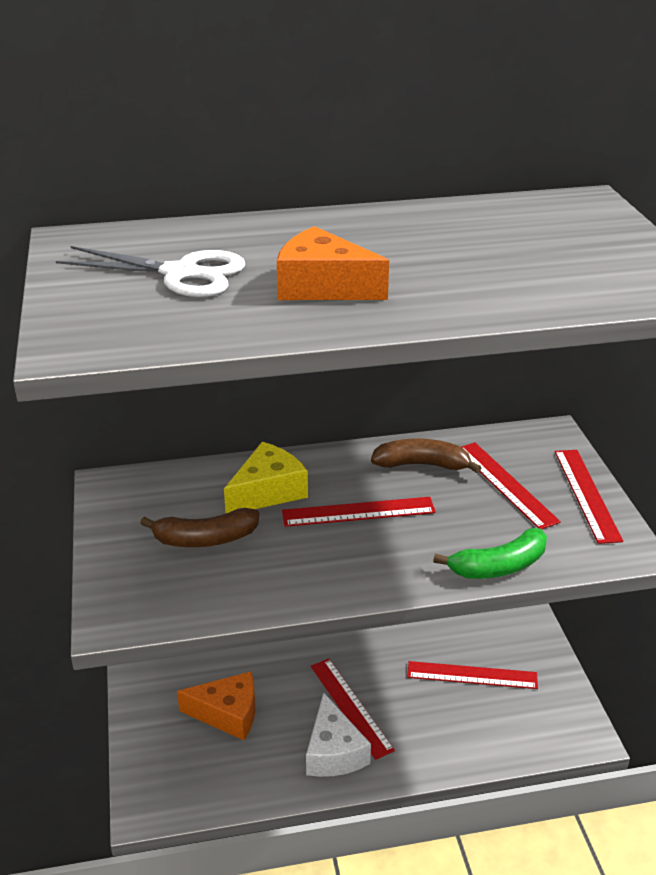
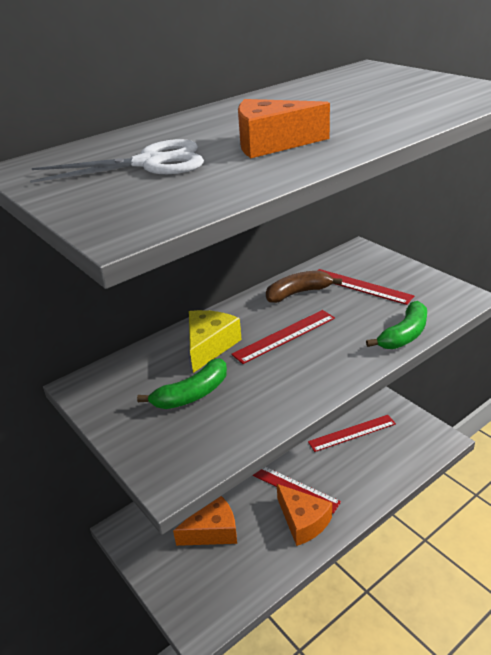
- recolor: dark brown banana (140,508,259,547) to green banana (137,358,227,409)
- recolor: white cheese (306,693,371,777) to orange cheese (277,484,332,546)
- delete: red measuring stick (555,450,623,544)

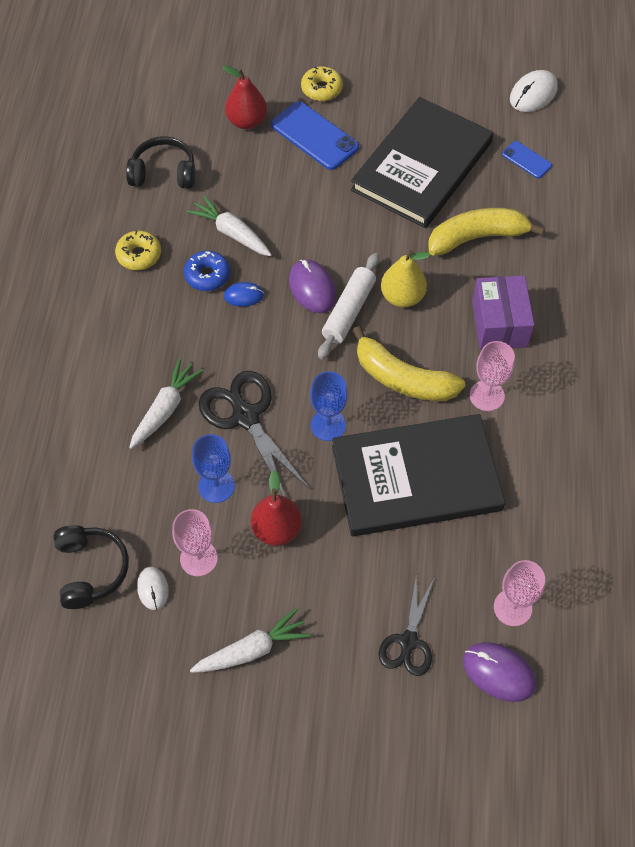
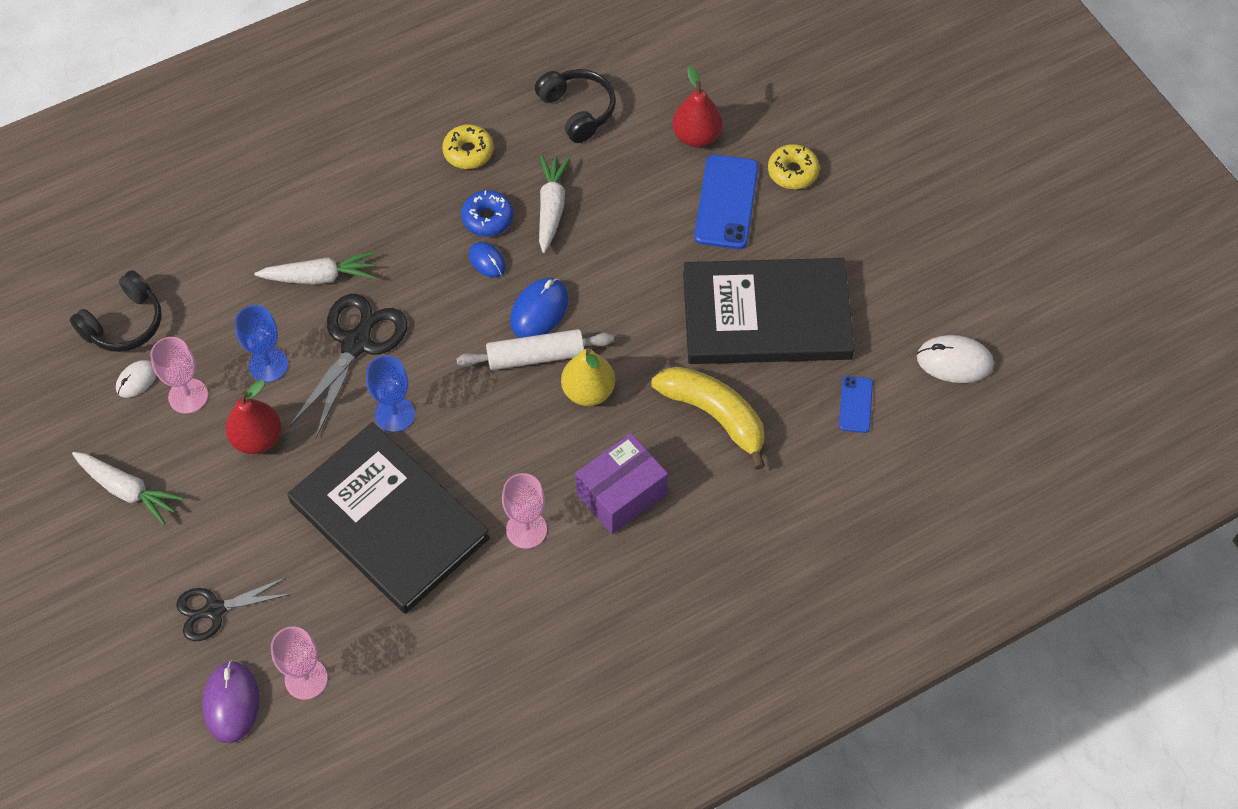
- recolor: royal purple mouse (289,259,337,313) to royal blue mouse (510,278,568,338)
- delete: bright yellow banana (352,326,465,401)

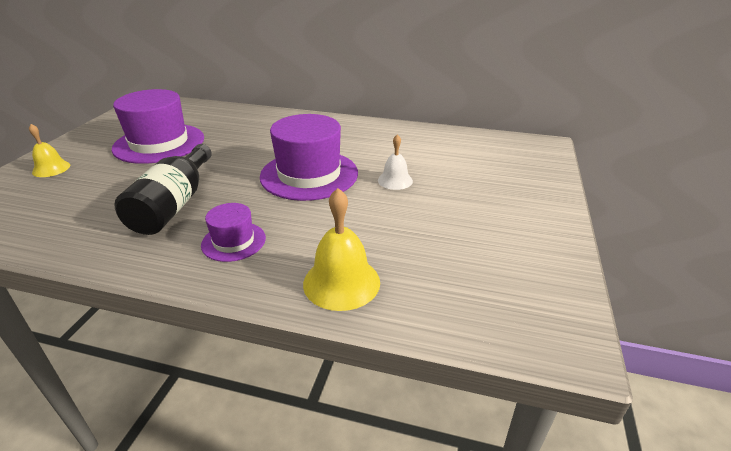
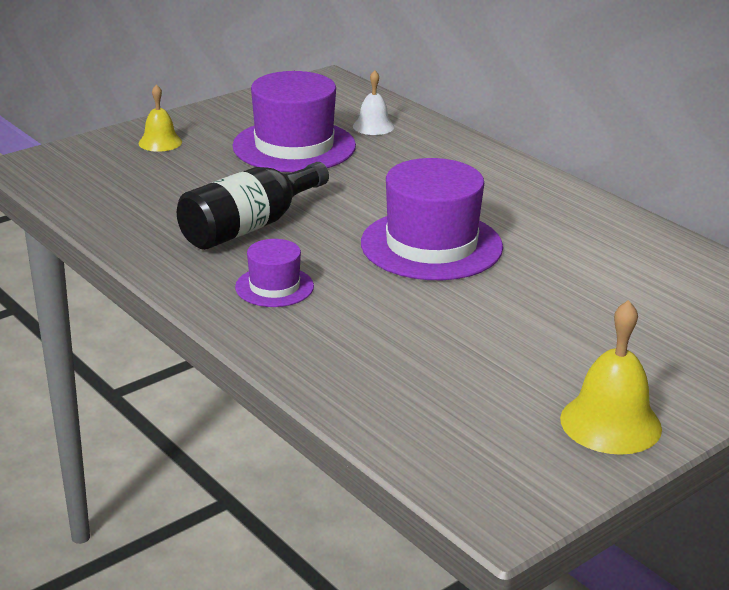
- move: white hand bell (378,134,413,190) to (353,70,394,135)
- move: bright yellow hand bell (303,188,380,311) to (560,300,662,455)

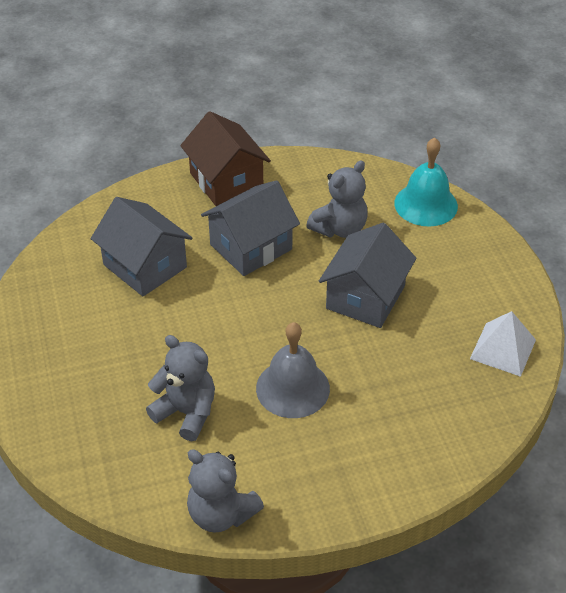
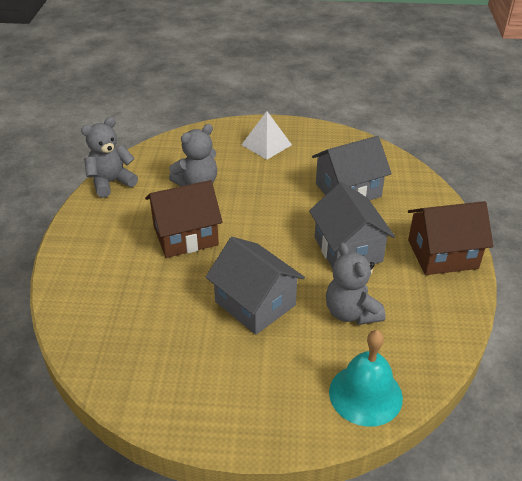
- replace: gray hand bell (256,322,330,418) to dark brown house (145,180,223,258)
- move: white pyramid (470,311,536,377) to (241,111,292,160)

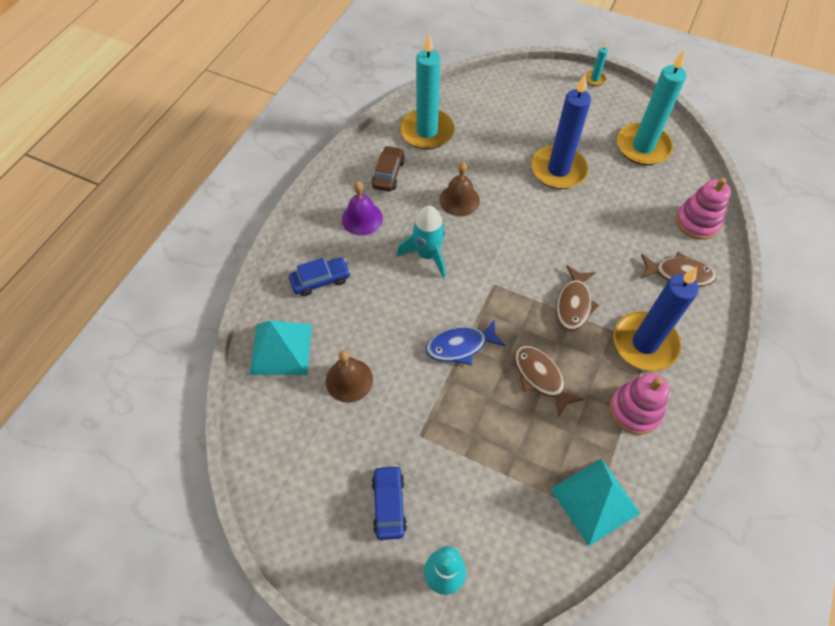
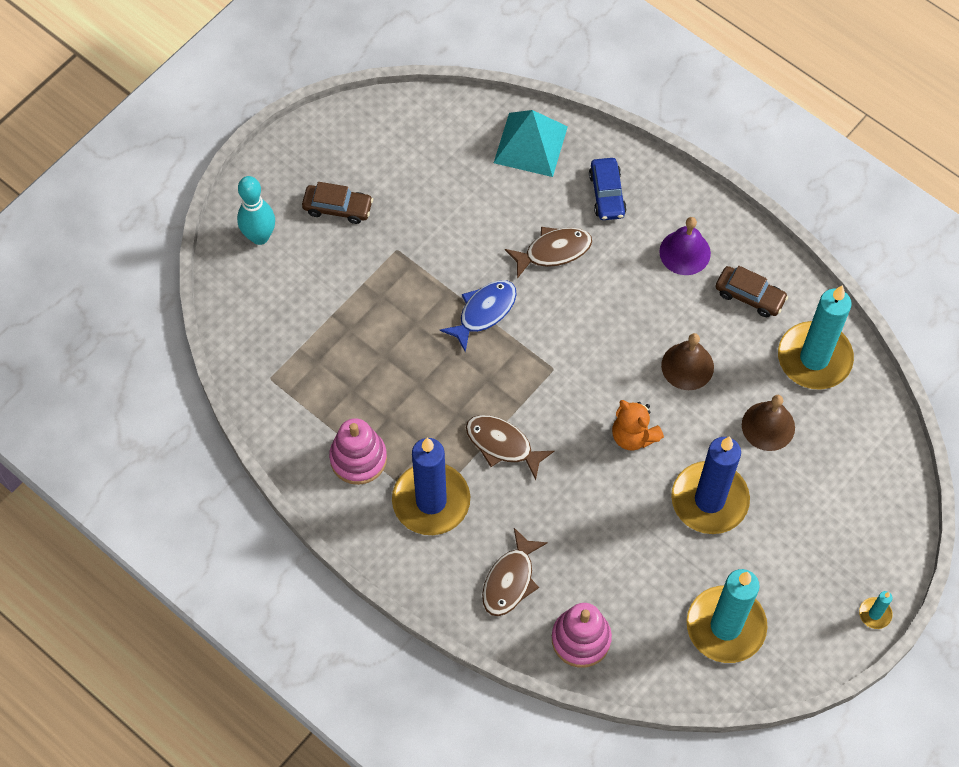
- recolor: royal blue car (372,465,407,540) to dark brown car (302,182,373,224)
- rotate: royal blue toy fish (426,319,506,365) = (440,280,517,352) 45 degrees clockwise
- move: dark brown toy fish (514,346,584,417) to (505,227,592,279)
- insert: orange stuffed bear (612,400,664,451)
- move: dark brown hand bell (326,350,373,403) to (742,395,795,451)
- delete: aqua toy rocket (397,206,446,278)
- delete: aqua pyramid (551,459,641,546)

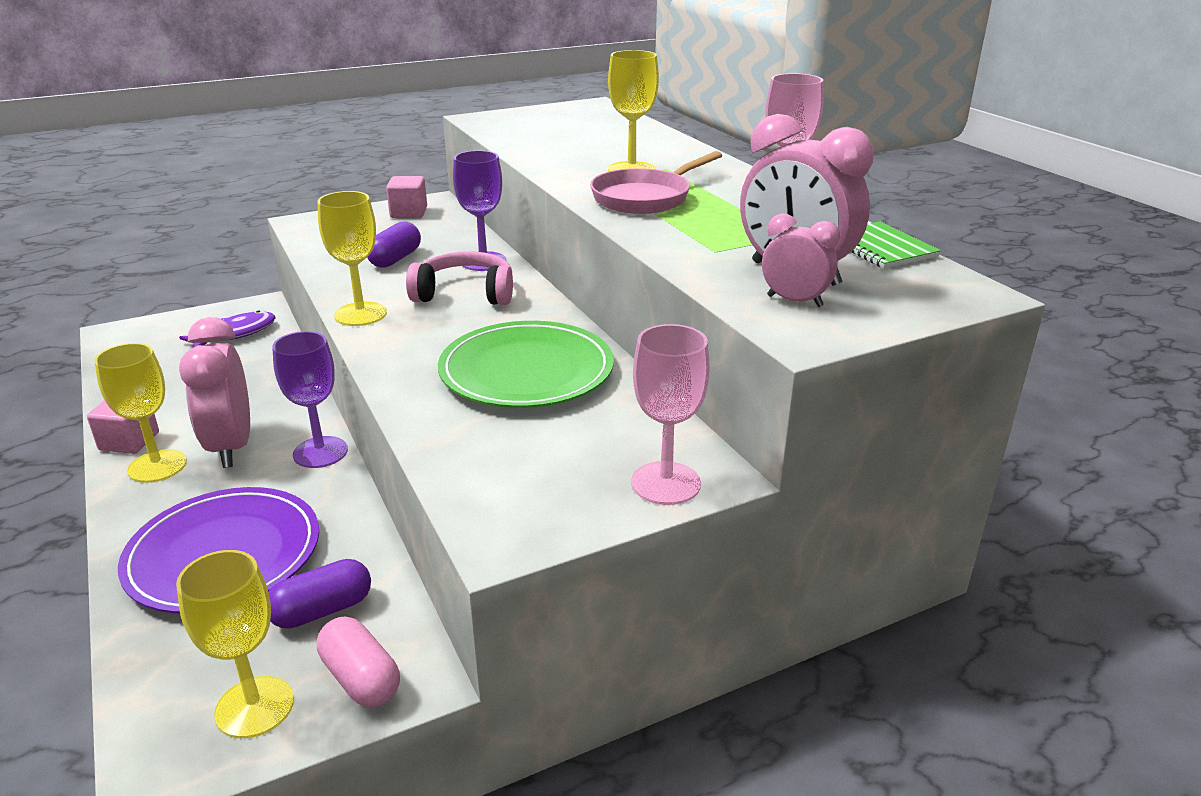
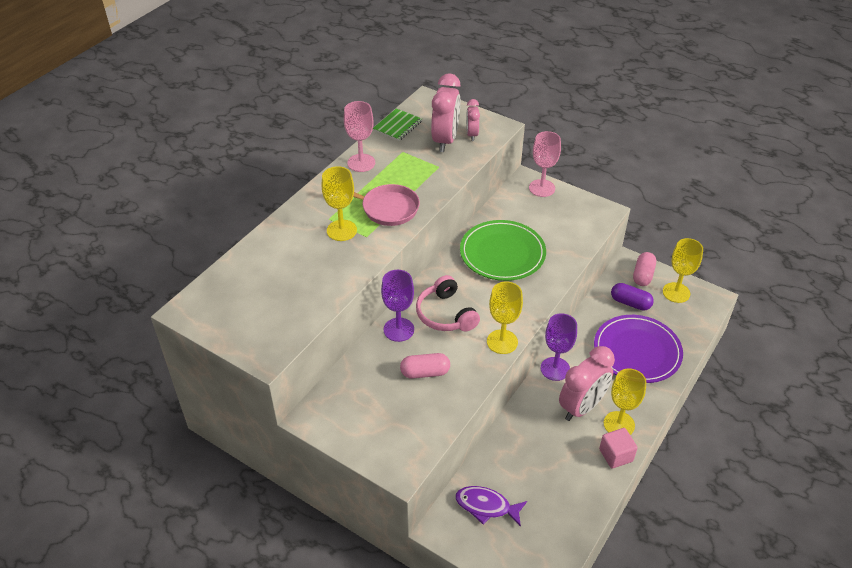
- recolor: royal purple pill (367,222,421,268) to rose-pink pill (400,353,450,379)
- delete: rose-pink cube (386,176,427,218)

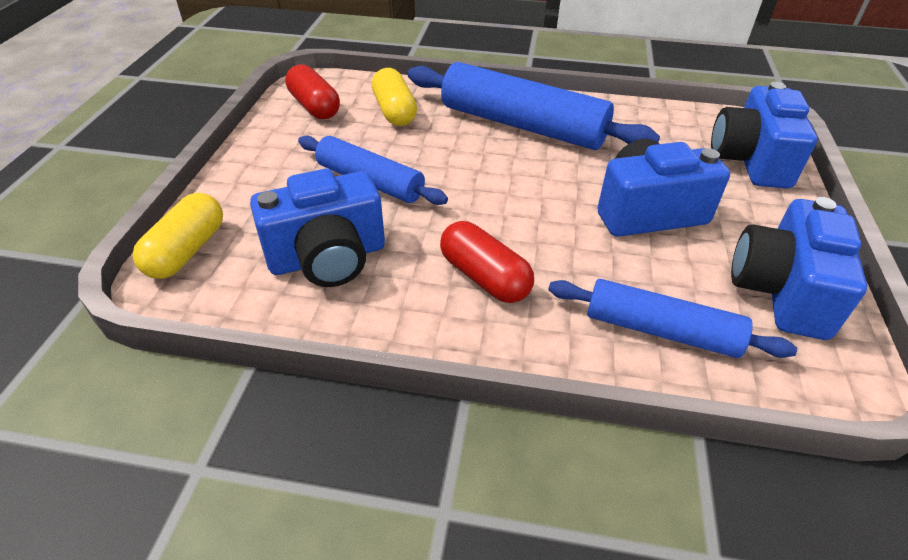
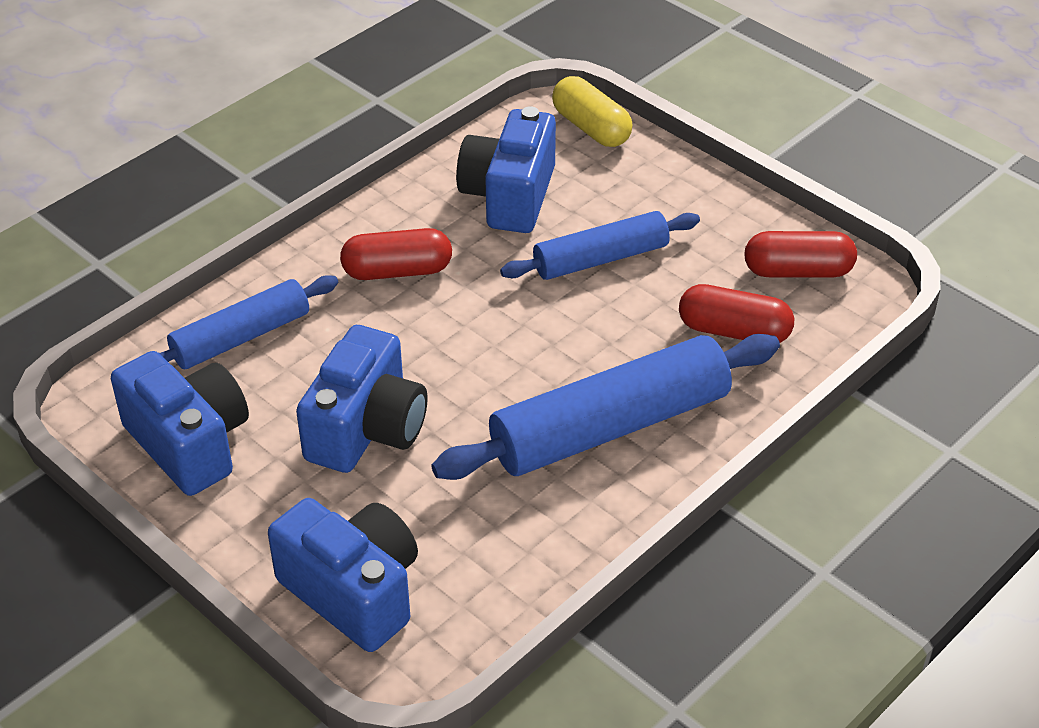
- recolor: bright yellow pill (372,68,417,126) to red pill (679,284,794,343)

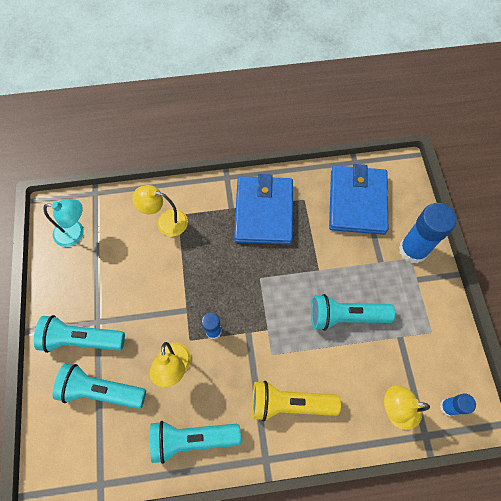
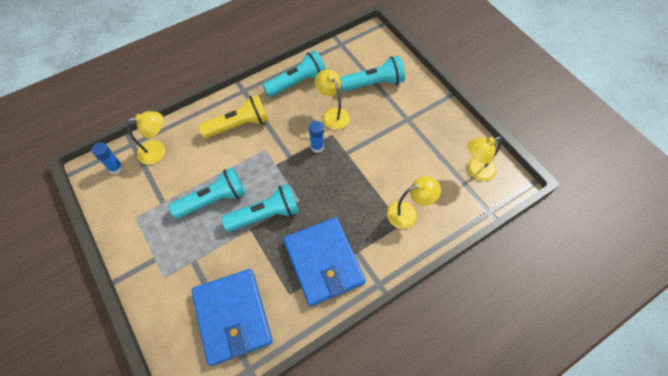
- move: aqua torch (34,315,125,353) to (221,184,299,232)
- recolor: aqua desk lamp (43,199,84,247) to bright yellow desk lamp (467,137,502,181)
- delete: royal blue stick of glue (399,203,457,264)

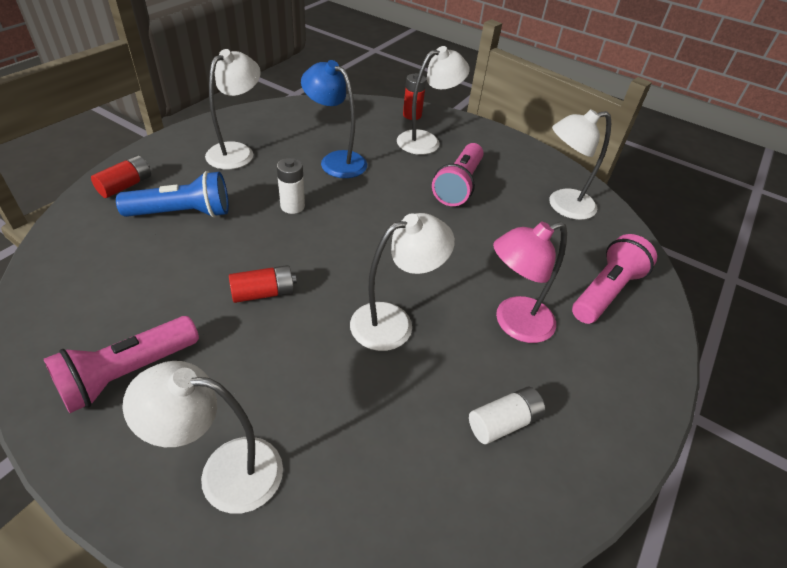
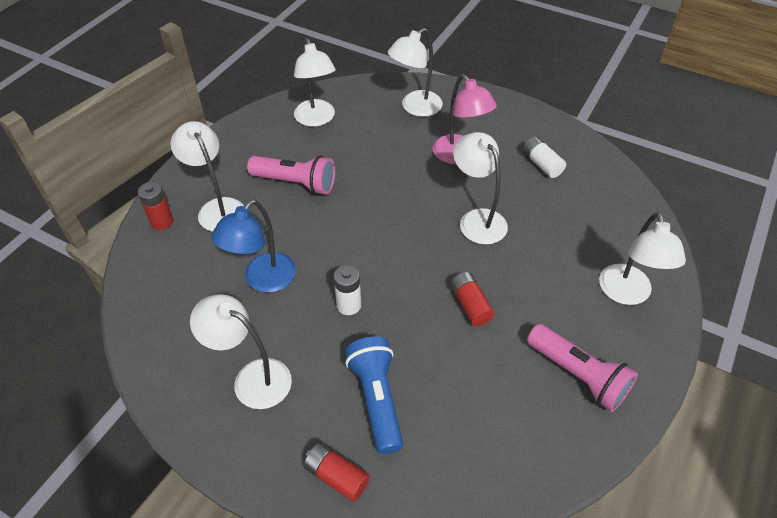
- replace: rose-pink torch (572,234,657,324) to white desk lamp (388,28,443,117)

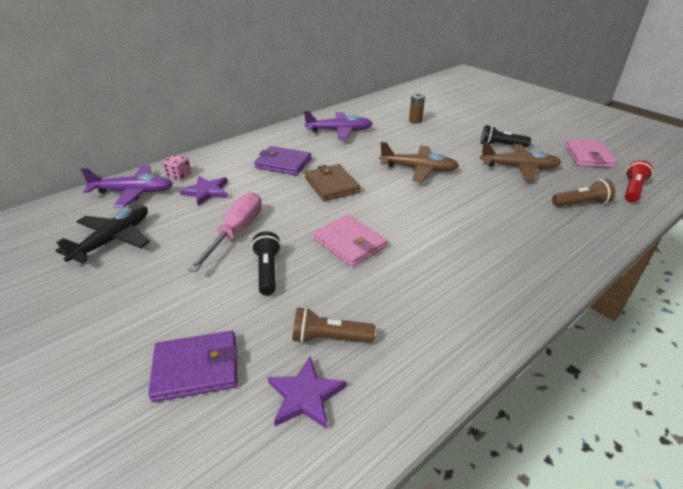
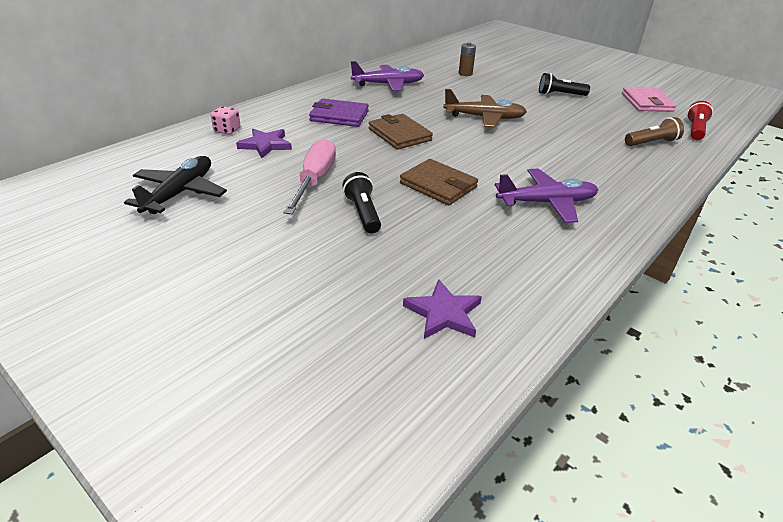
- recolor: rose-pink billfold (313,215,387,267) to dark brown billfold (400,159,478,205)
- move: royal purple toy plane (81,165,173,208) to (495,169,598,223)
- delete: royal purple billfold (148,331,238,402)
- delete: dark brown torch (293,307,375,343)
- delete: dark brown toy plane (480,142,561,180)

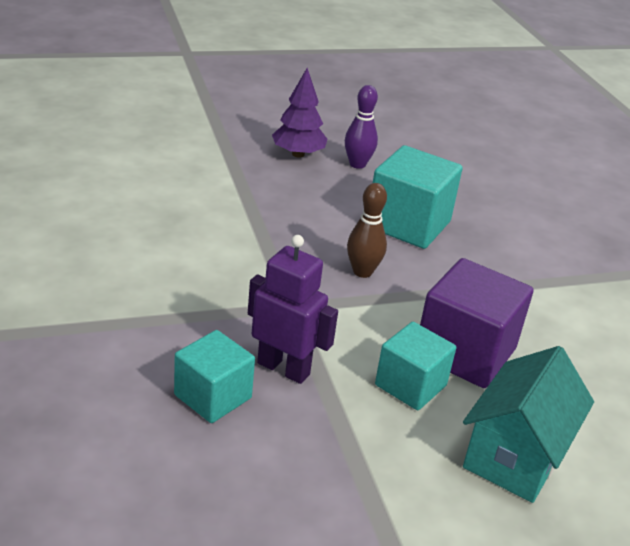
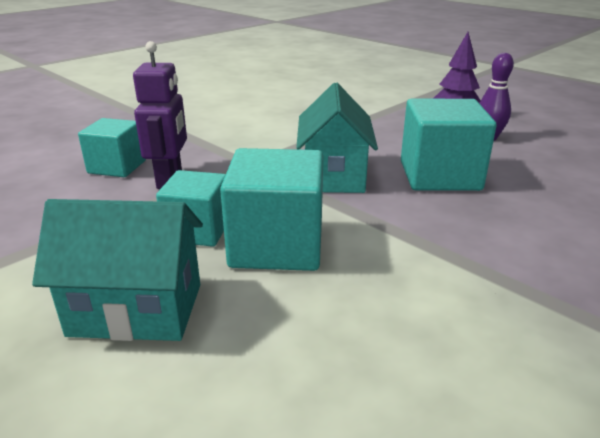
- recolor: royal purple cube (420,258,534,388) to aqua cube (220,148,323,271)
- replace: dark brown skittle (347,183,387,278) to aqua house (296,83,378,193)

